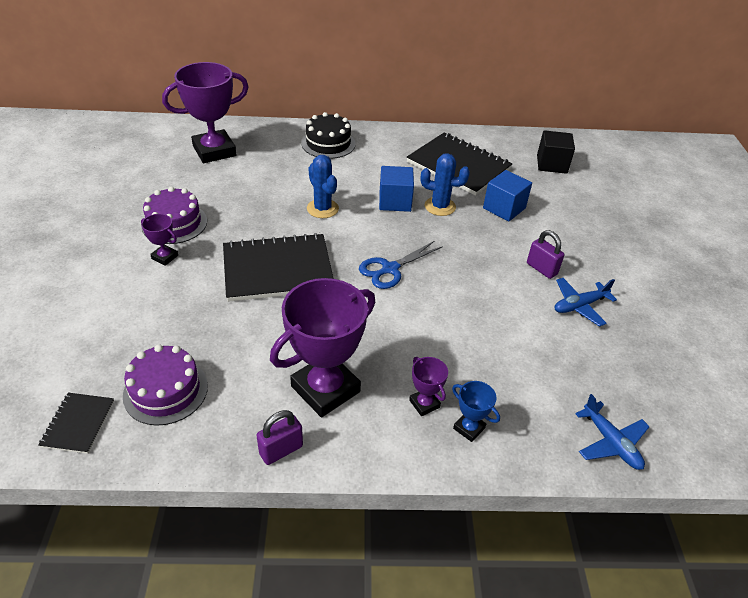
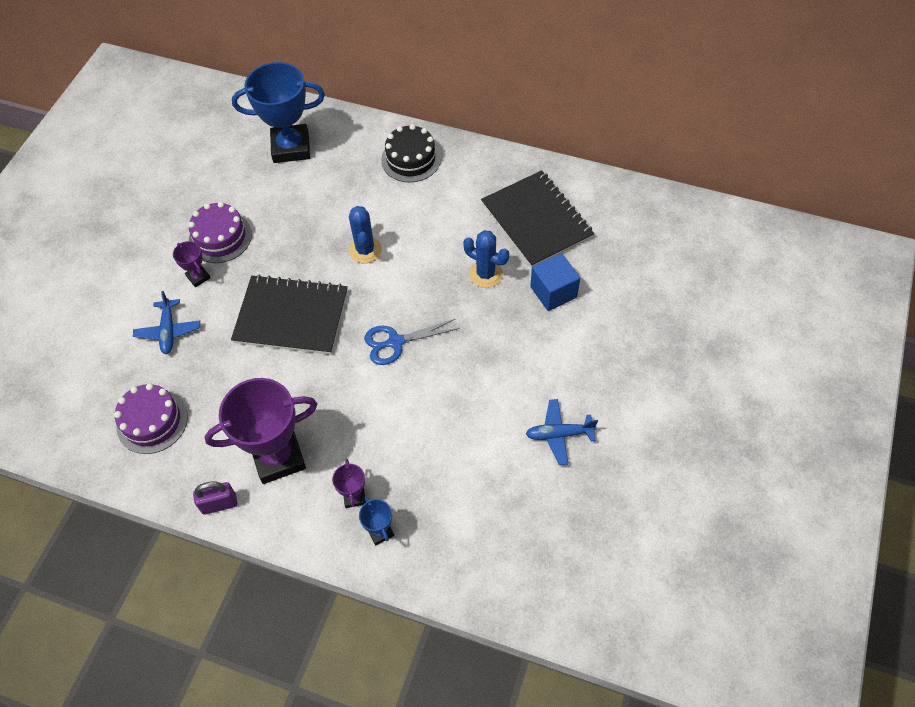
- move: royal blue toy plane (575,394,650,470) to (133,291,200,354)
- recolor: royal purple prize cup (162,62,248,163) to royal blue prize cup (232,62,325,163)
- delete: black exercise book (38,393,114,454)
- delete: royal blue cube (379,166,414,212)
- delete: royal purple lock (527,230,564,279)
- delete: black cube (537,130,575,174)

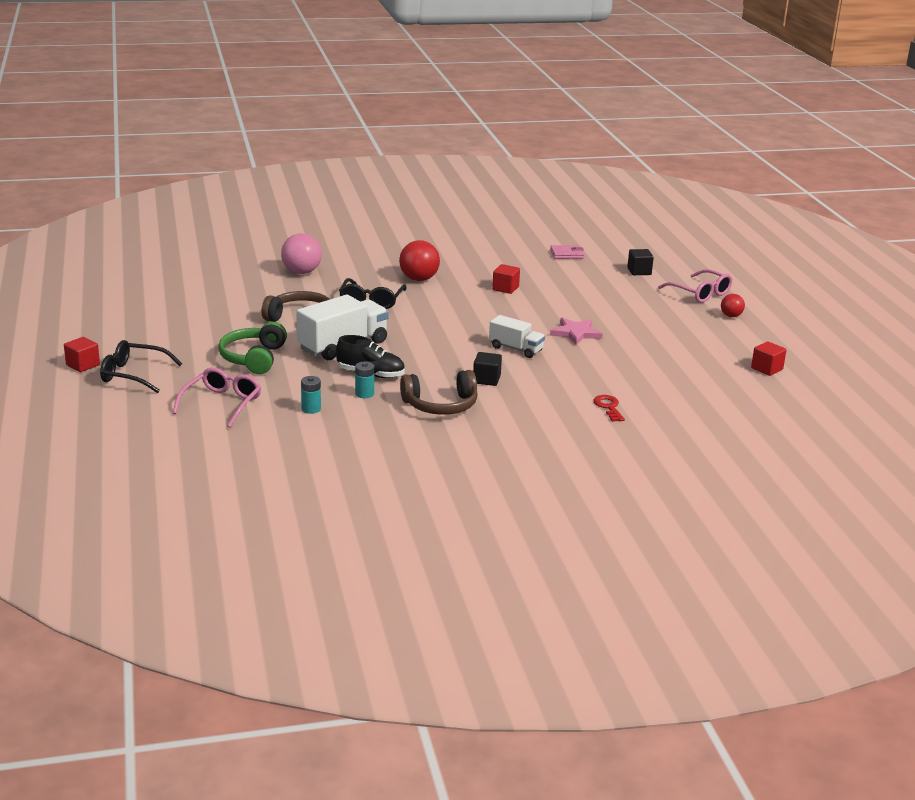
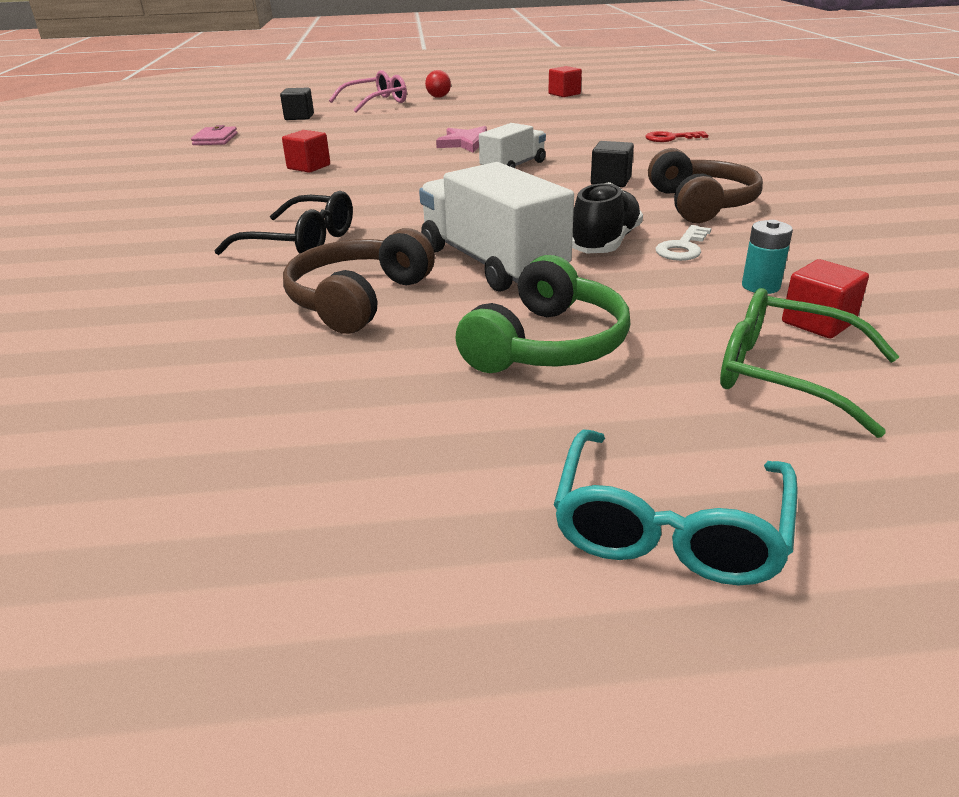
- rotate: green headset (218,322,287,374) = (455,255,631,373) 75 degrees counterclockwise
- recolor: black eyeglasses (100,340,182,393) to aqua eyeglasses (554,430,798,585)
- replace: aqua battery (355,362,374,398) to white key (655,225,711,261)
- recolor: rose-pink eyeglasses (173,367,261,427) to green eyeglasses (720,288,899,438)
- move: red cube (64,337,100,372) to (782,259,869,339)
- delete: rose-pink play ball (281,233,322,274)
- delete: red play ball (399,240,440,281)

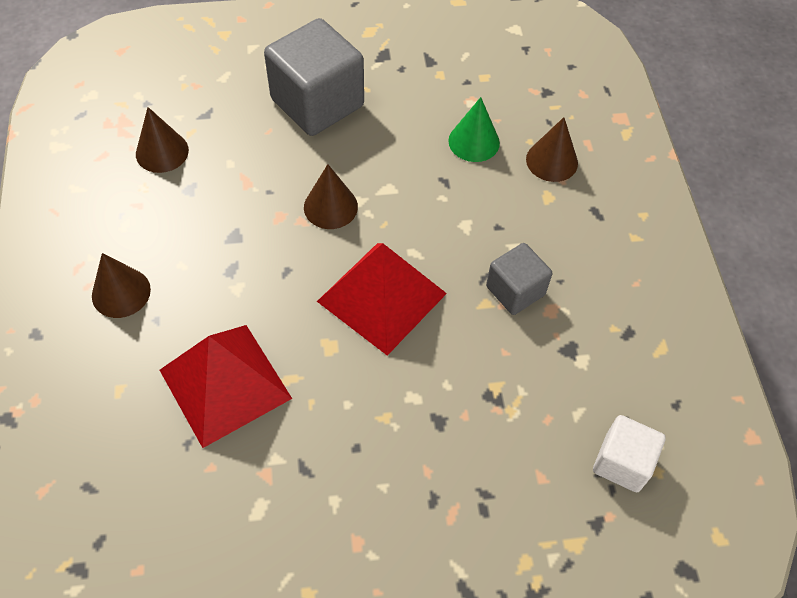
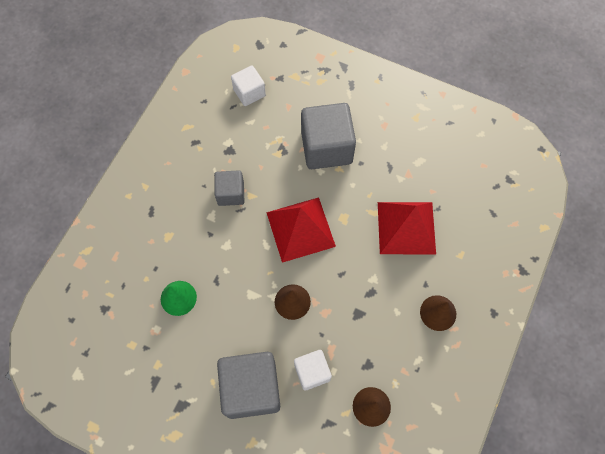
- insert: white cube (294,350,332,391)
- insert: gray cube (301,103,356,169)
- delete: dark brown cone (526,117,578,182)

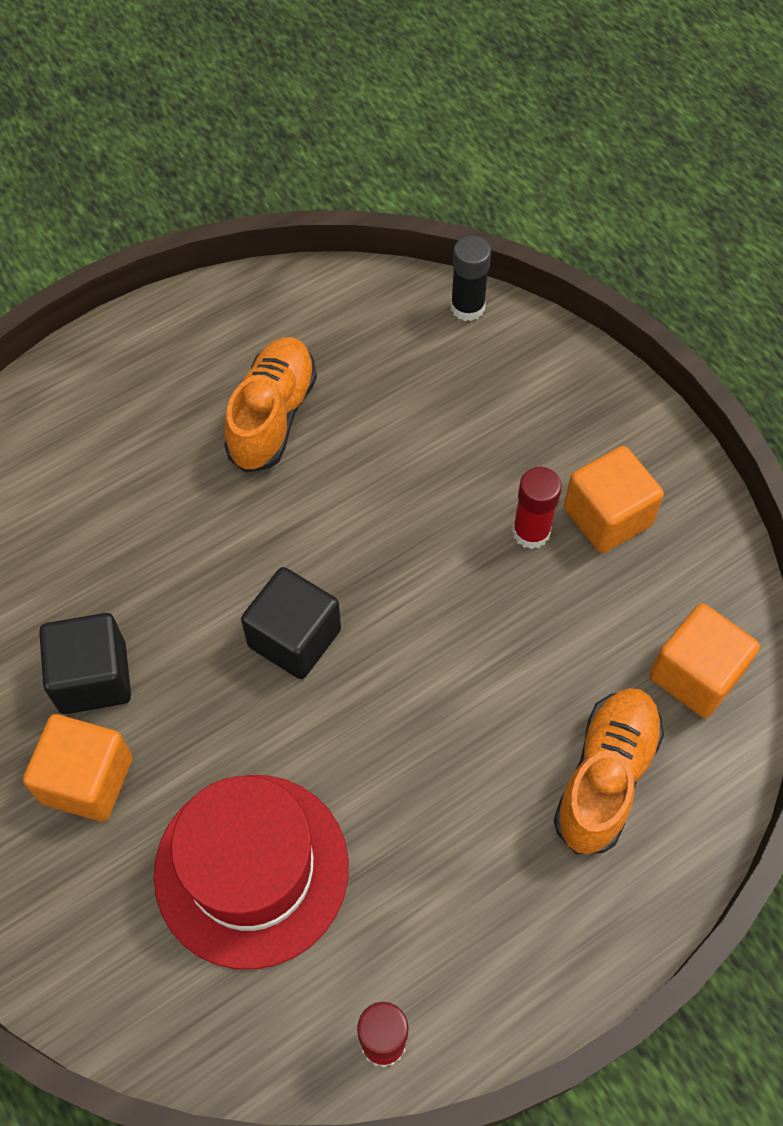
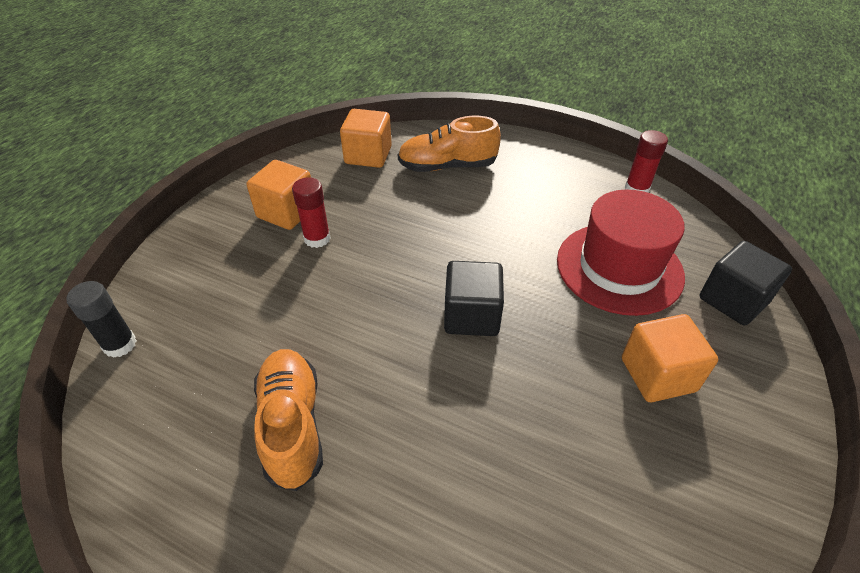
- rotate: orange shoe (224,337,317,473) = (254,349,323,491) 90 degrees clockwise
- move: black cube (39,613,131,714) to (699,241,792,325)

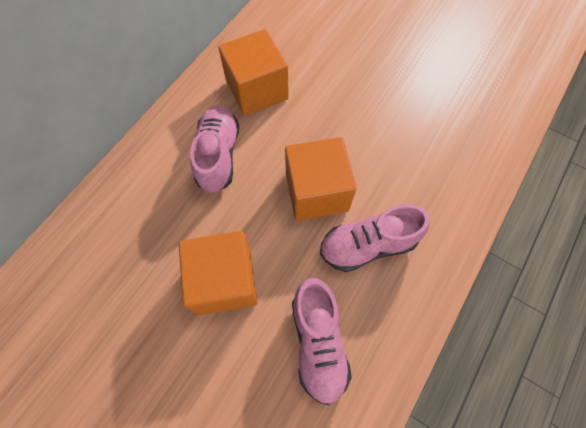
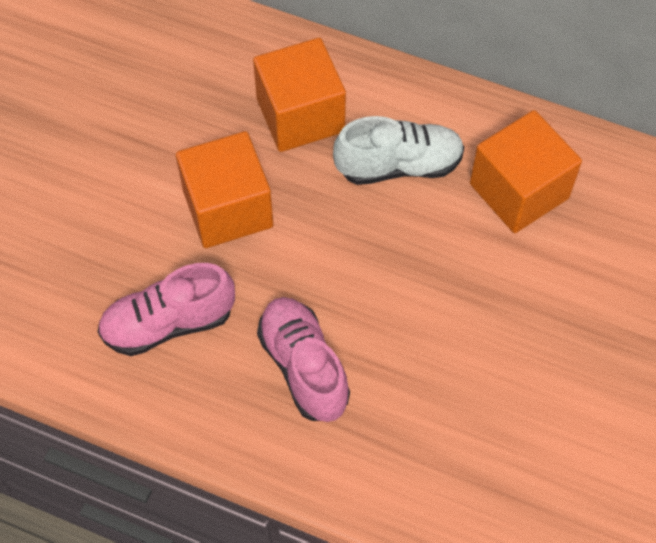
- move: orange cube (285,137,357,221) to (253,38,346,152)
- recolor: rose-pink shoe (190,106,239,193) to white shoe (333,116,464,185)

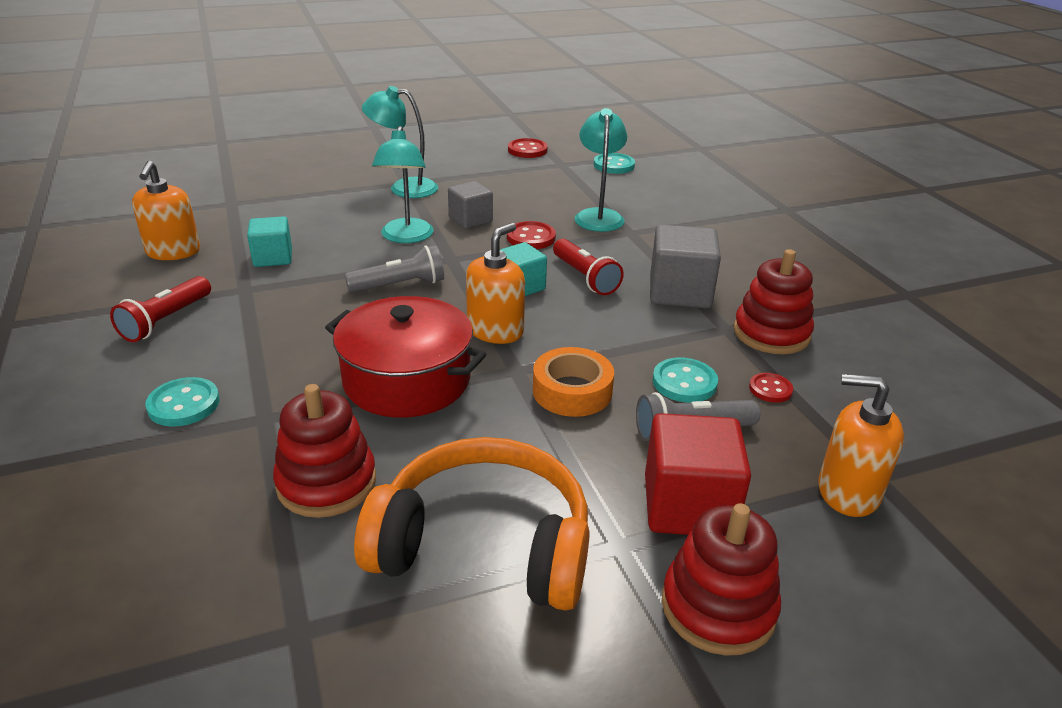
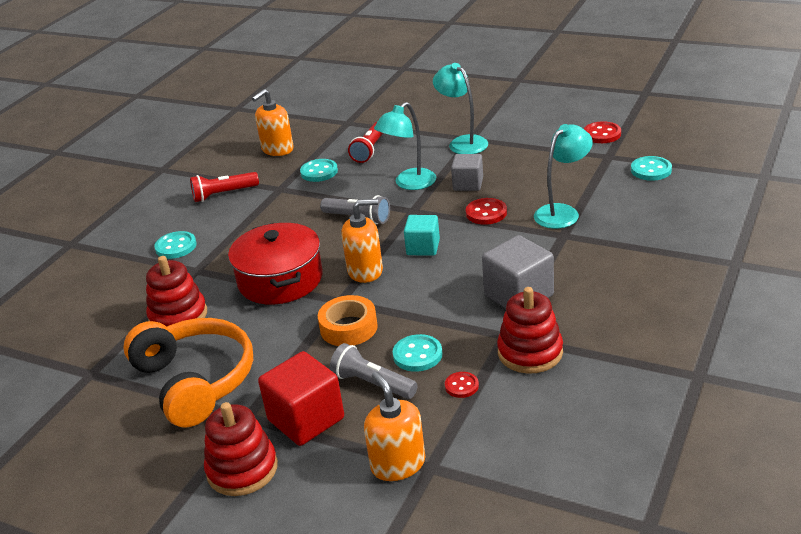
- replace: aqua cube (247,216,292,267) to aqua button (300,159,338,182)
- move: red torch (553,239,624,295) to (348,122,383,163)

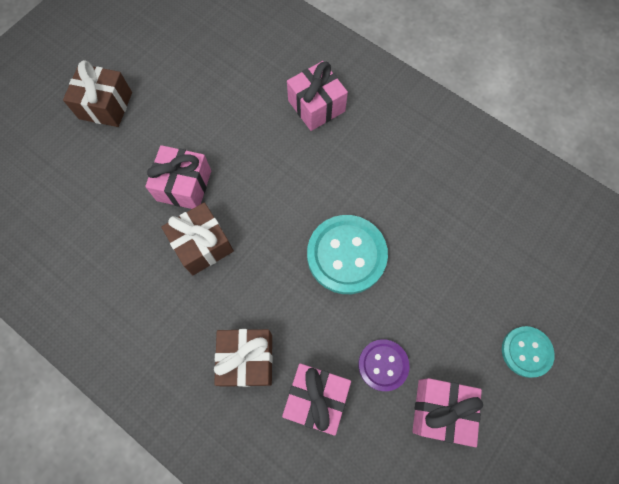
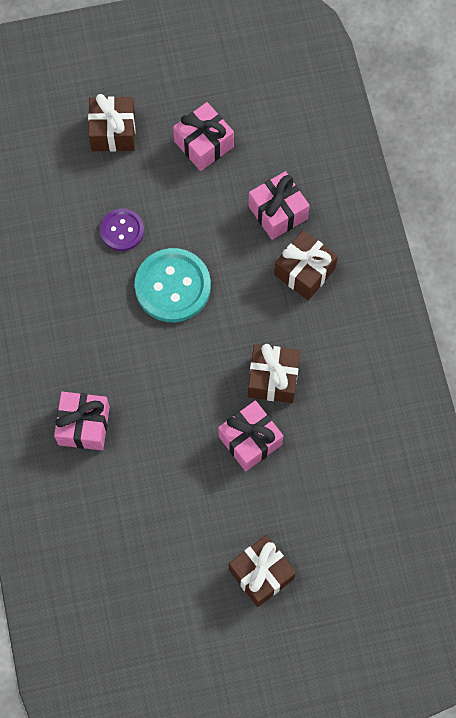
- replace: aqua button (502,326,555,378) to dark brown wrapped gift (88,94,135,152)
- move: royal purple button (358,339,410,391) to (100,209,144,251)

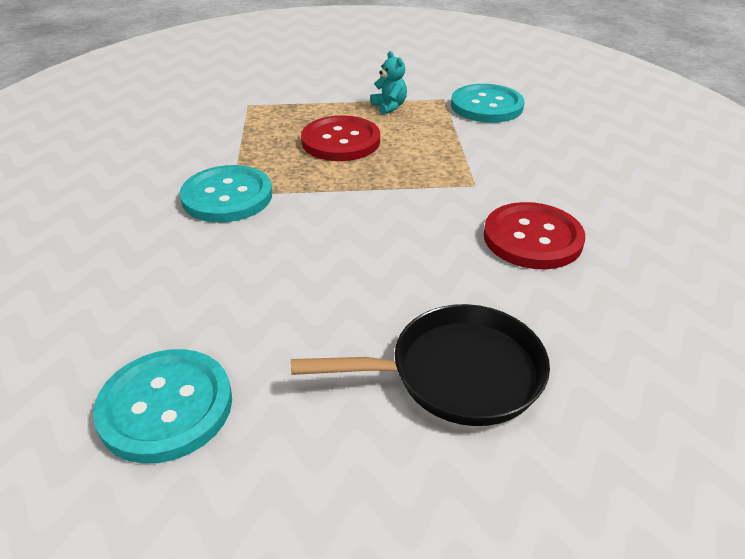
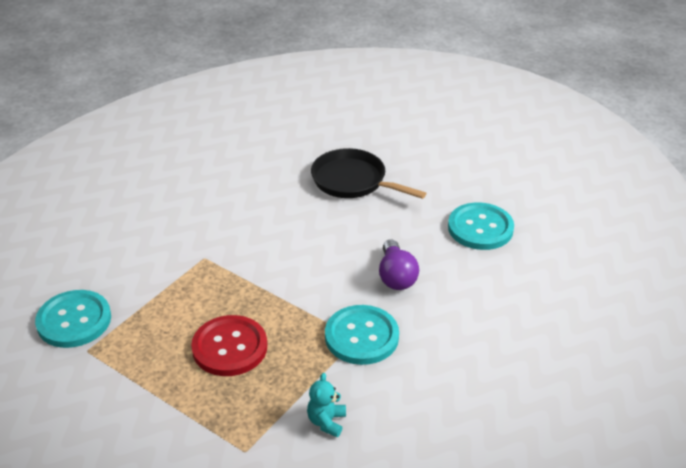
- move: aqua stuffed bear (370,51,407,115) to (307,373,346,437)
- insert: royal purple light bulb (379,239,419,290)
- delete: red button (484,202,585,269)

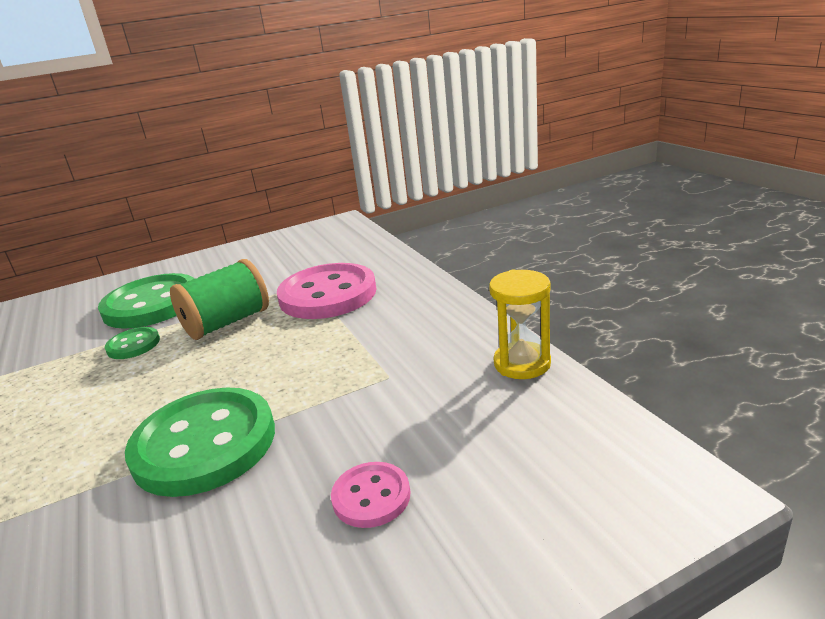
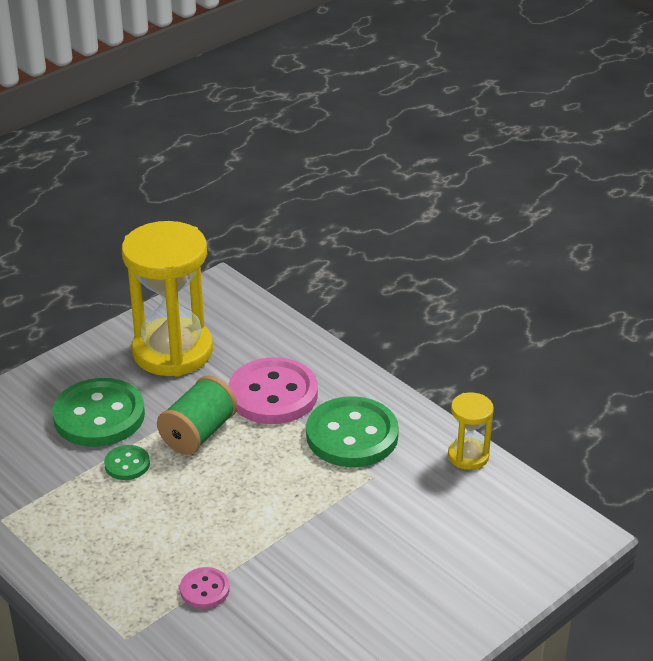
- insert: bright yellow hourglass (122,221,213,377)
- move: rose-pink button (331,462,410,528) to (180,567,230,609)
- move: green button (125,388,275,497) to (306,396,399,467)

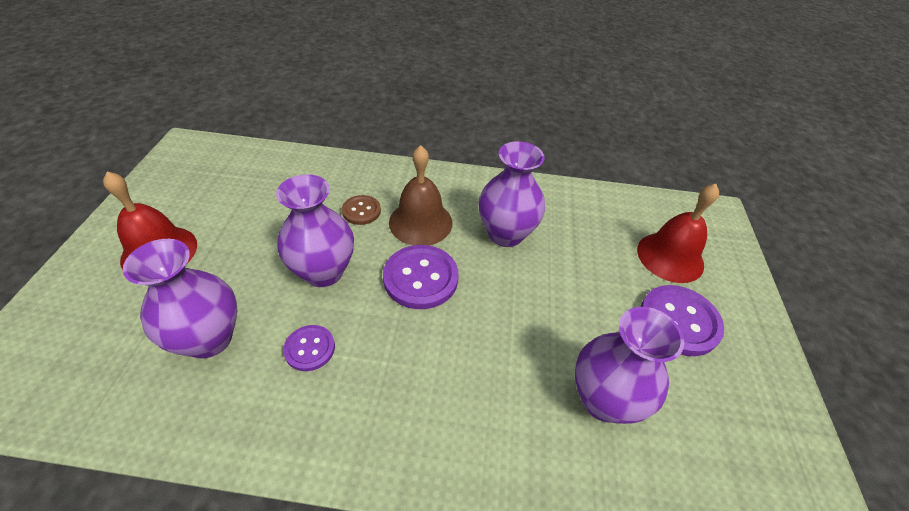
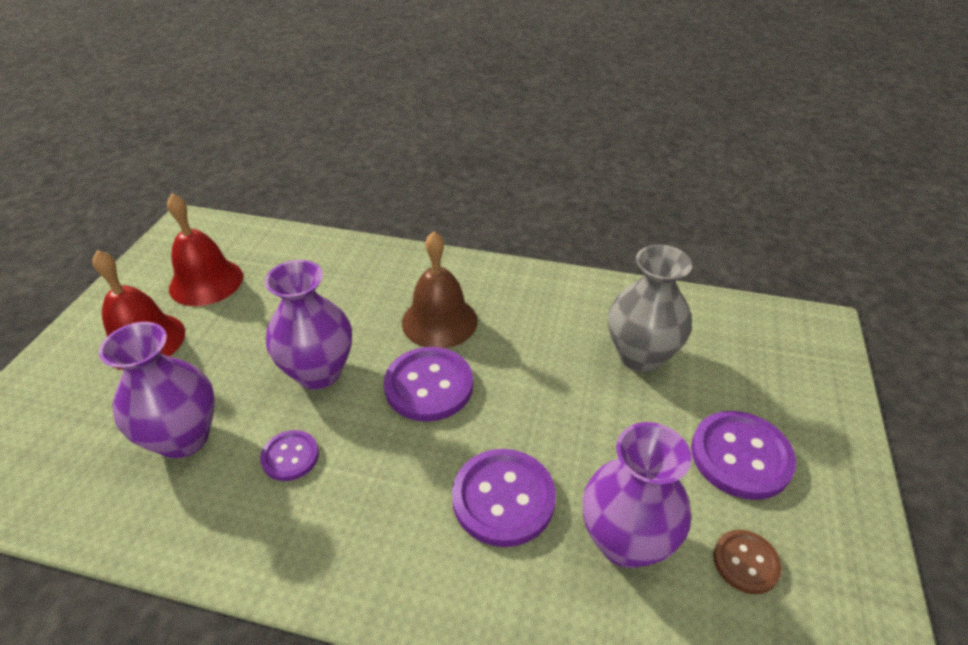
- move: red hand bell (637,184,719,283) to (167,193,243,306)
- insert: royal purple button (452,449,556,547)
- insert: gray flower vase (608,245,692,372)
- move: dark brown button (342,195,381,225) to (713,530,782,594)
- delete: royal purple flower vase (478,141,545,247)

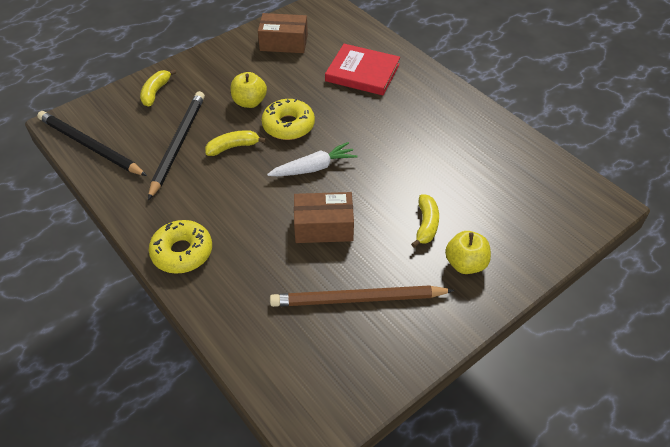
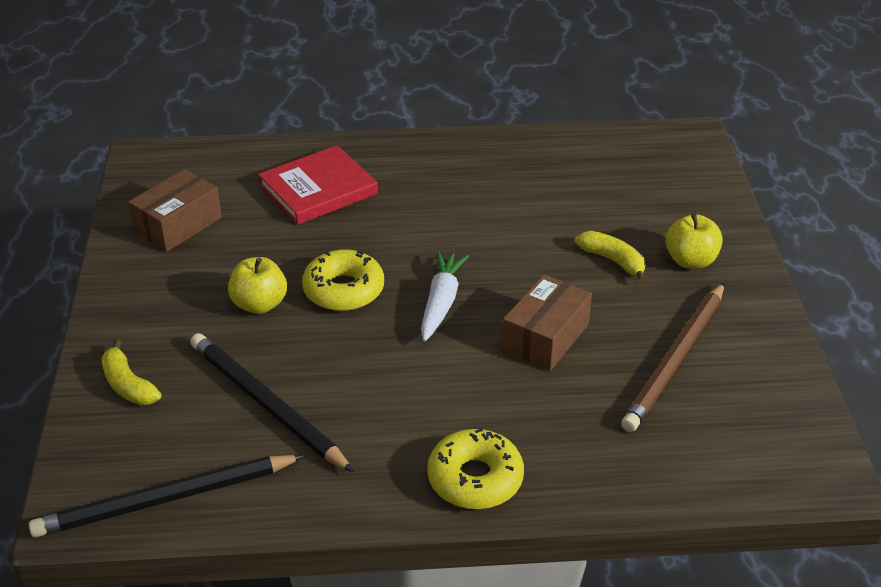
- delete: bright yellow banana (205,130,266,156)

